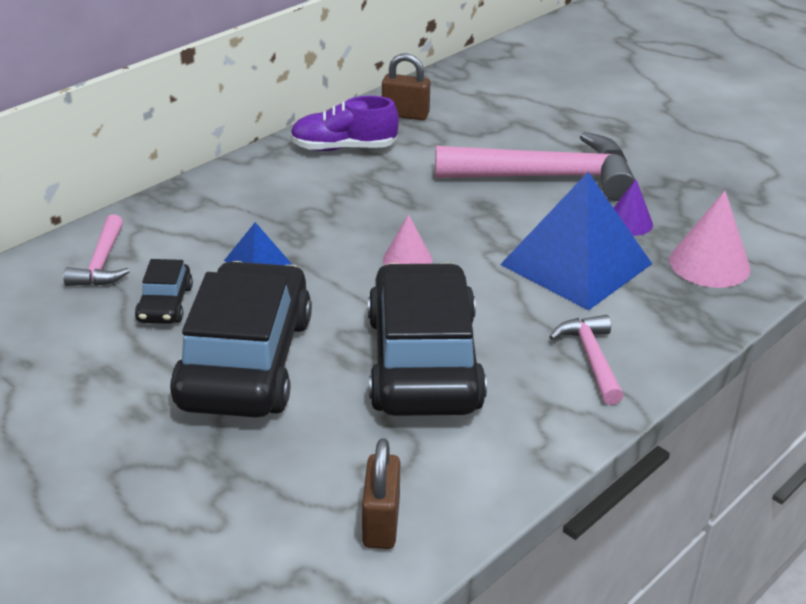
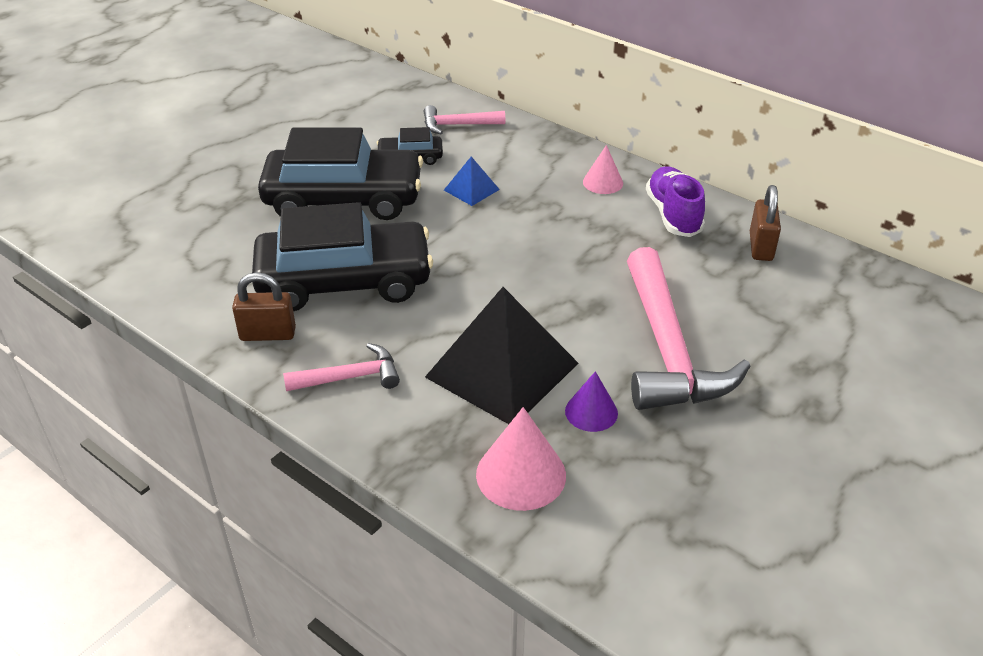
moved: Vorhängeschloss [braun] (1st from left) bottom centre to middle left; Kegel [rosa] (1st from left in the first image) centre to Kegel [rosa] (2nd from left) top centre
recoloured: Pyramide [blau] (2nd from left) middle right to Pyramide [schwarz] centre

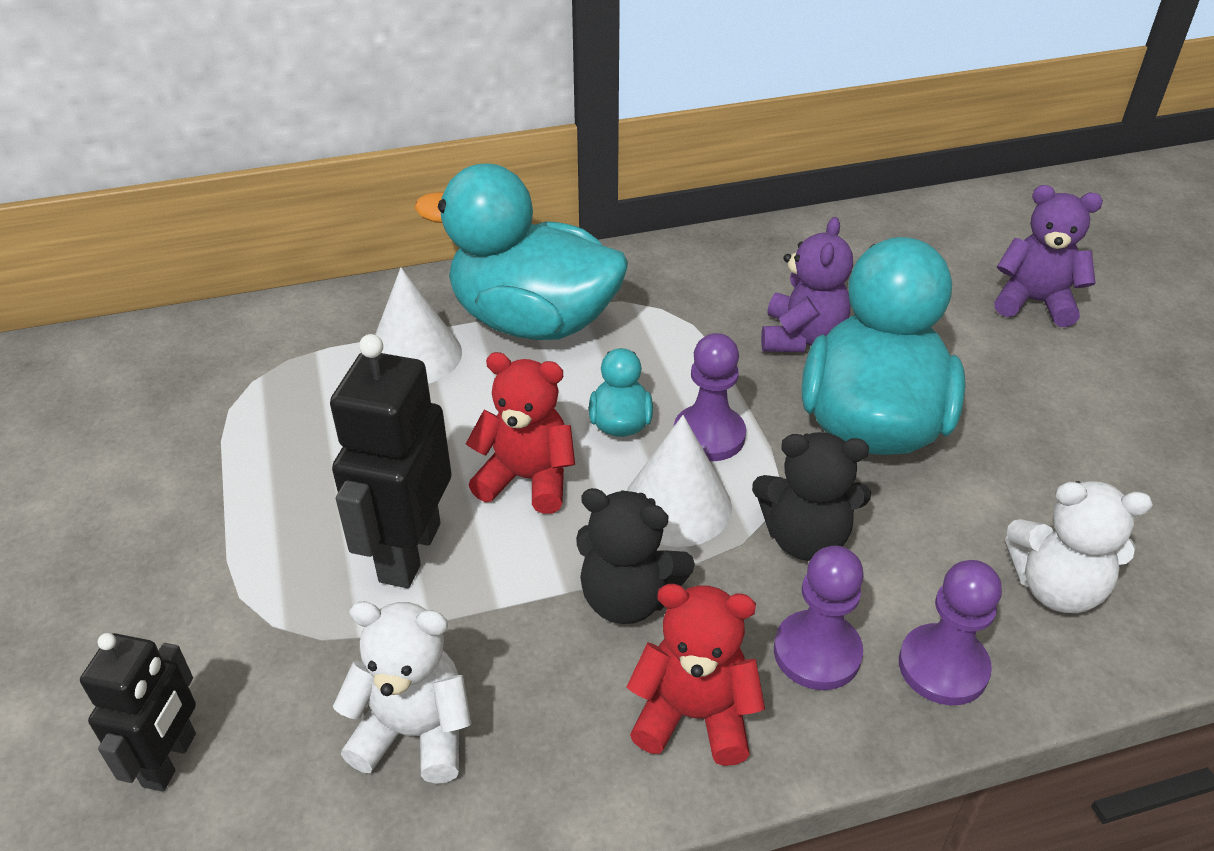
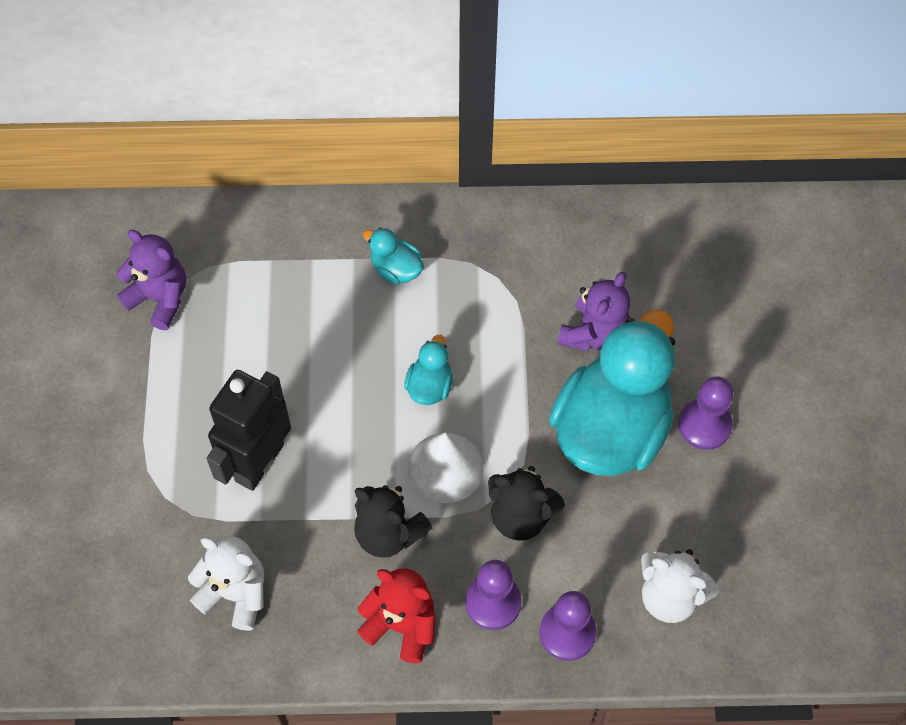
removed: Roboter [schwarz] (1st from left) bottom left; Kegel [weiß] (1st from left) centre; Teddybär [rot] (1st from left) centre
moved: Bauer [lila] (1st from left in the first image) centre to Bauer [lila] (3rd from left) middle right; Teddybär [lila] (2nd from left in the first image) top right to Teddybär [lila] (1st from left) middle left
resized: Ente [türkis] (1st from left) top centre = centre x0.42

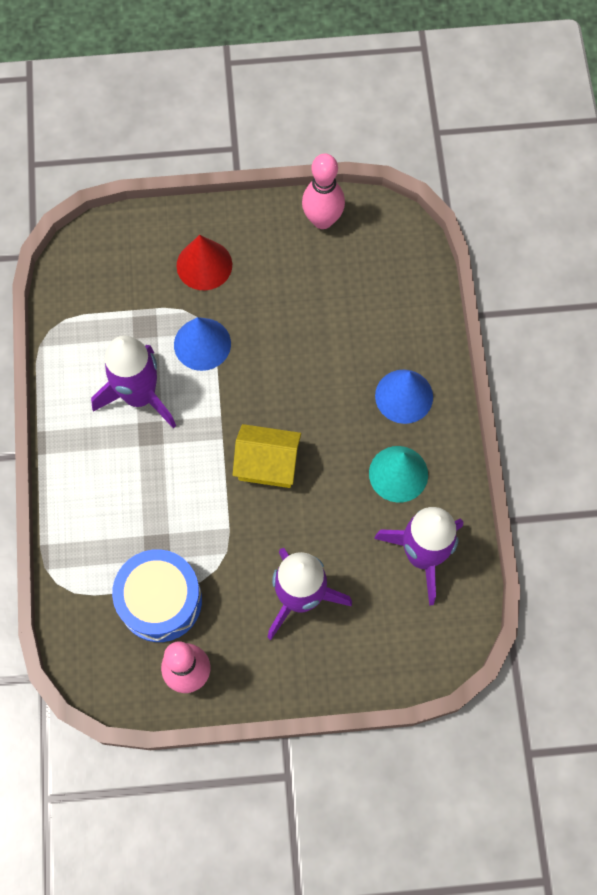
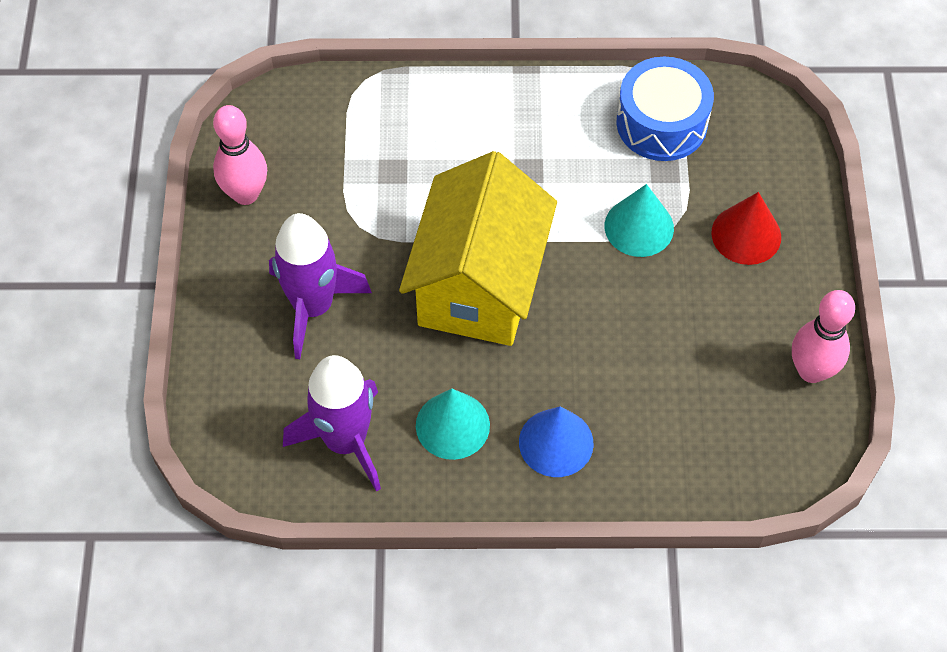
removed: Rakete [lila] (1st from left) middle left
moved: Trommel [blau] middle left to top right
recoloured: Kegel [blau] (1st from left) centre to Kegel [türkis] (2nd from left) middle right
resized: Haus [gelb] centre = centre x1.91

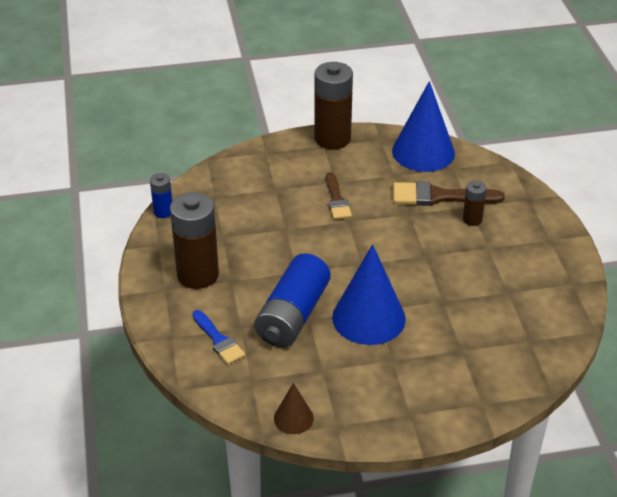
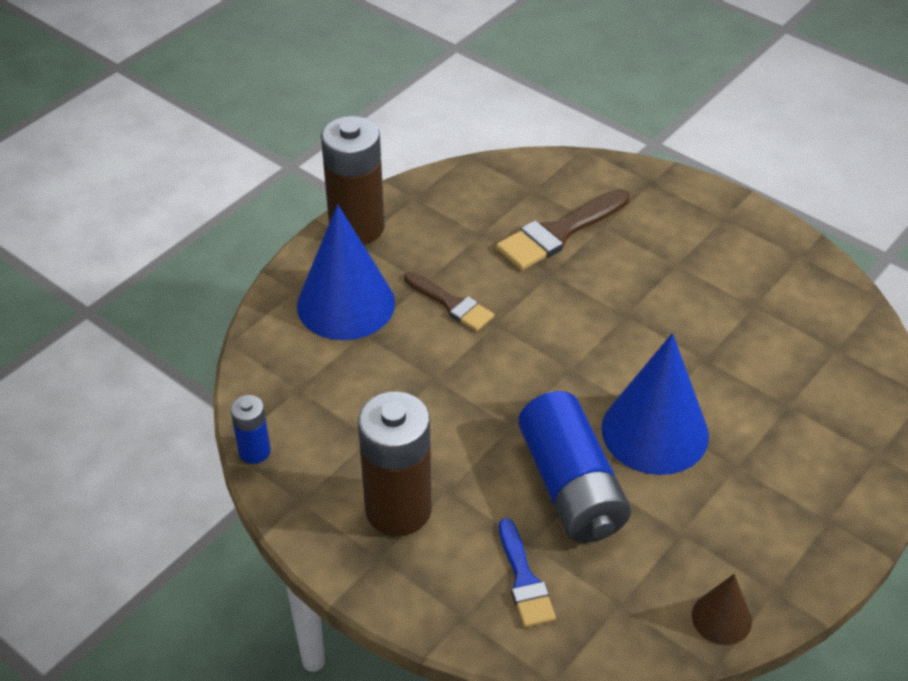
removed: Batterie [braun] (3rd from left) middle right
moved: Kegel [blau] (2nd from left in the first image) top right to Kegel [blau] (1st from left) centre
turned: Pinsel [blau] bottom centre = bottom centre 60 degrees clockwise

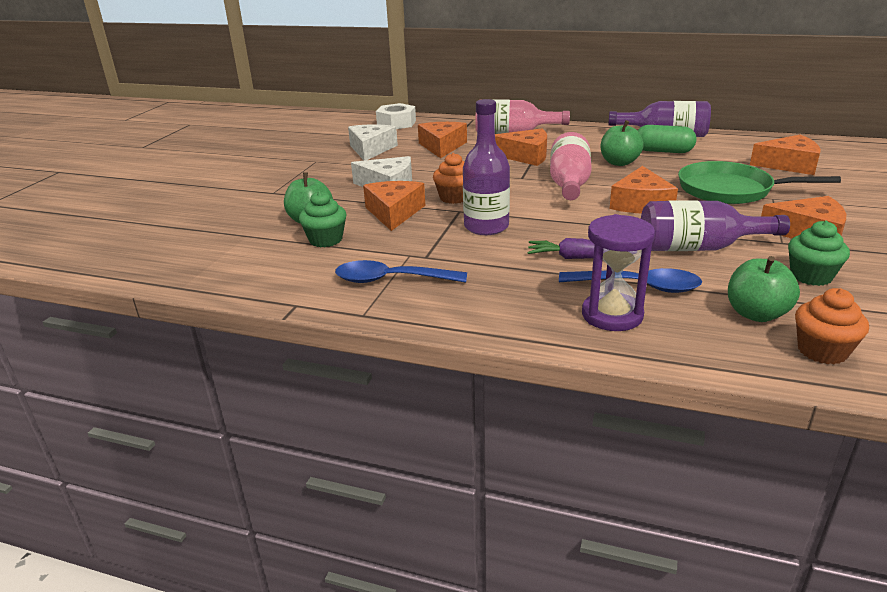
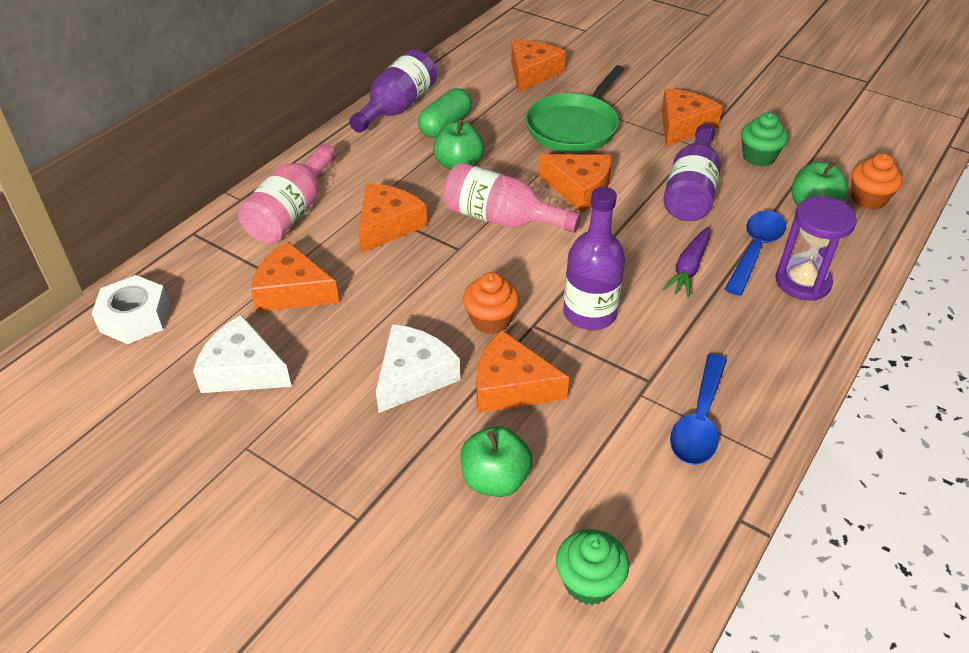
moved: Muffin [grün] (1st from left) centre to bottom centre

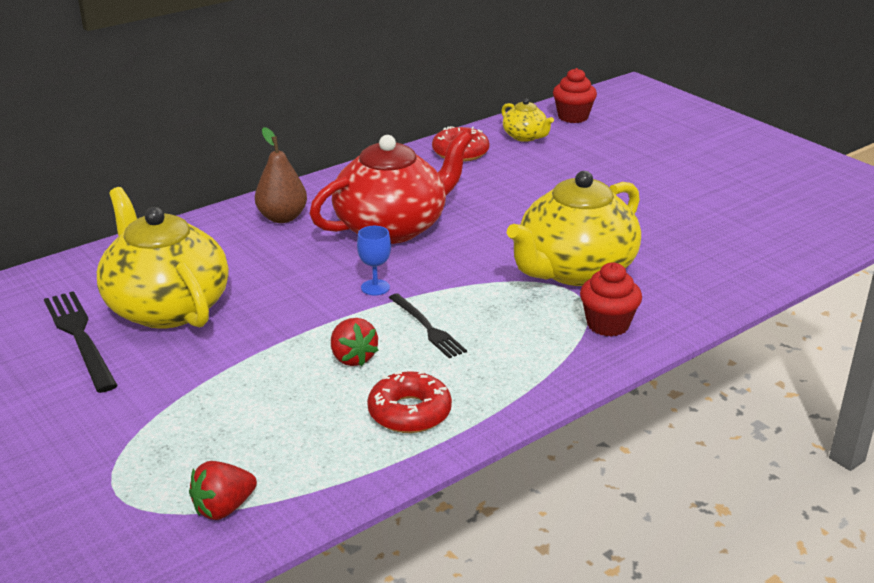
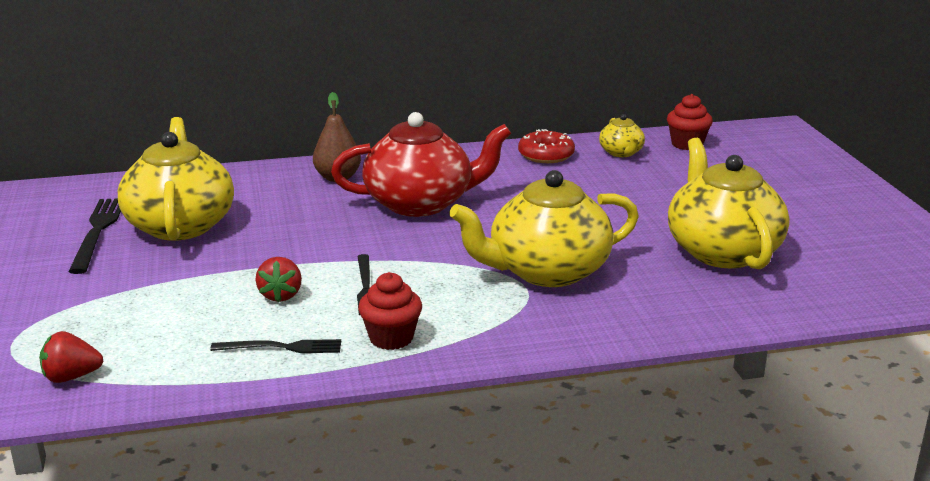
removed: Kelch [blau] centre
added: Teekanne [gelb] (4th from left) middle right
moved: Muffin [rot] (2nd from left in the first image) middle right to Muffin [rot] (1st from left) centre
replaced: Donut [rot] (1st from left) bottom centre to Gabel [schwarz] (2nd from left) bottom left

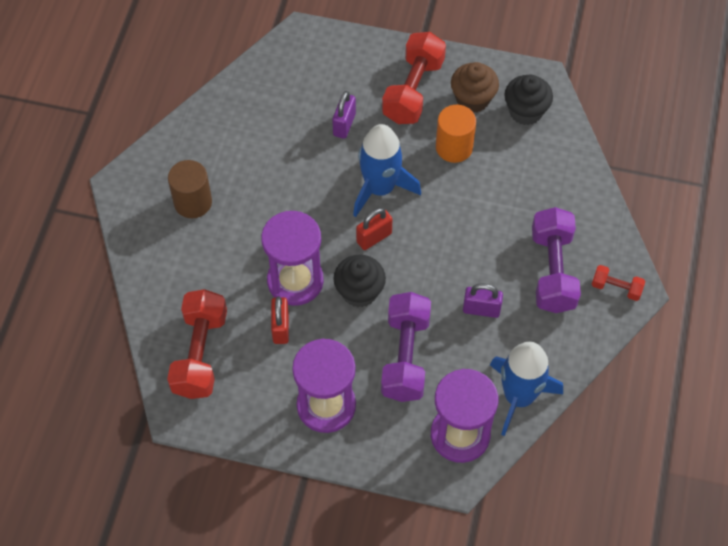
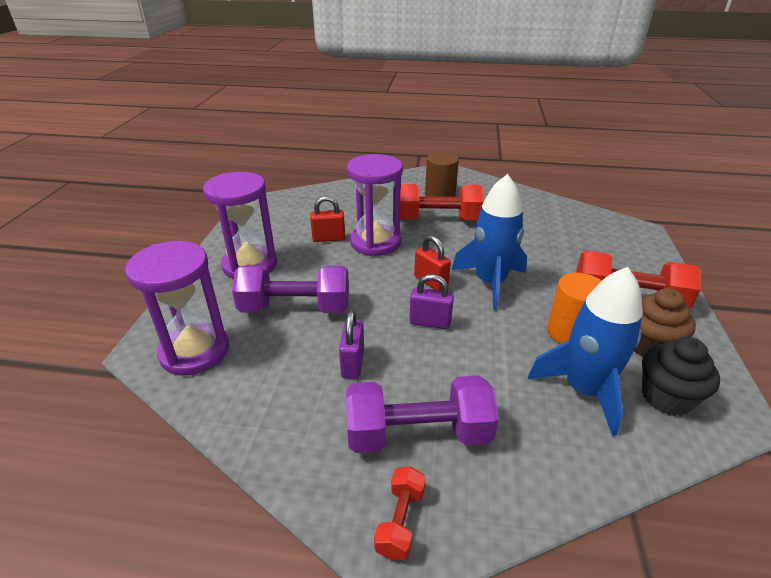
removed: Muffin [schwarz] (1st from left) centre
moved: Hantel [rot] (1st from left in the first image) middle left to Hantel [rot] (2nd from left) centre; Vorhängeschloss [lila] (1st from left in the first image) top centre to Vorhängeschloss [lila] (2nd from left) centre; Rakete [blau] (2nd from left) bottom right to middle right

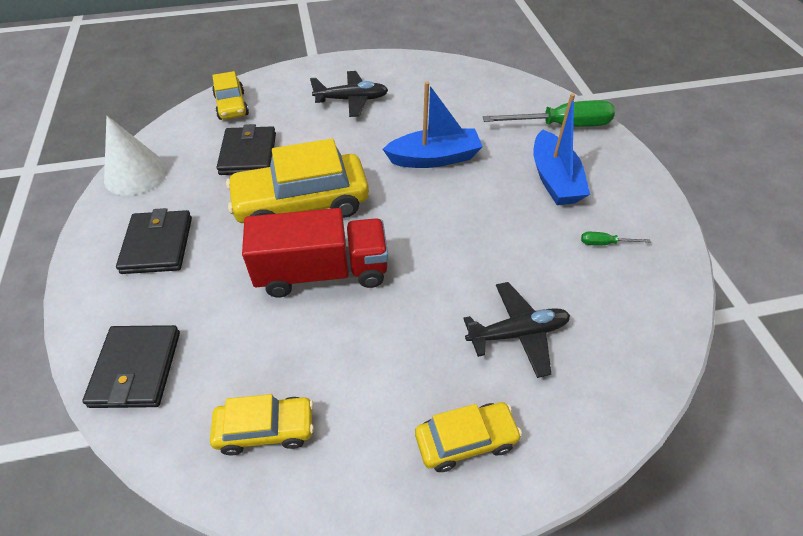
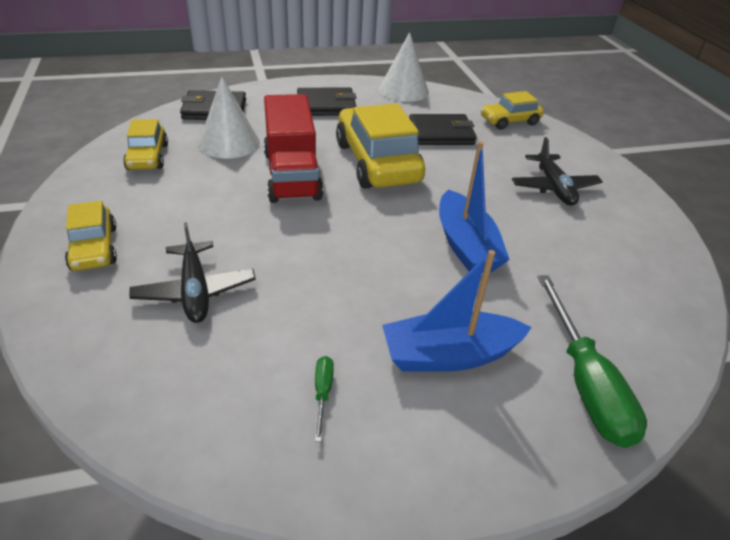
added: Kegel [weiß] (1st from left) top left

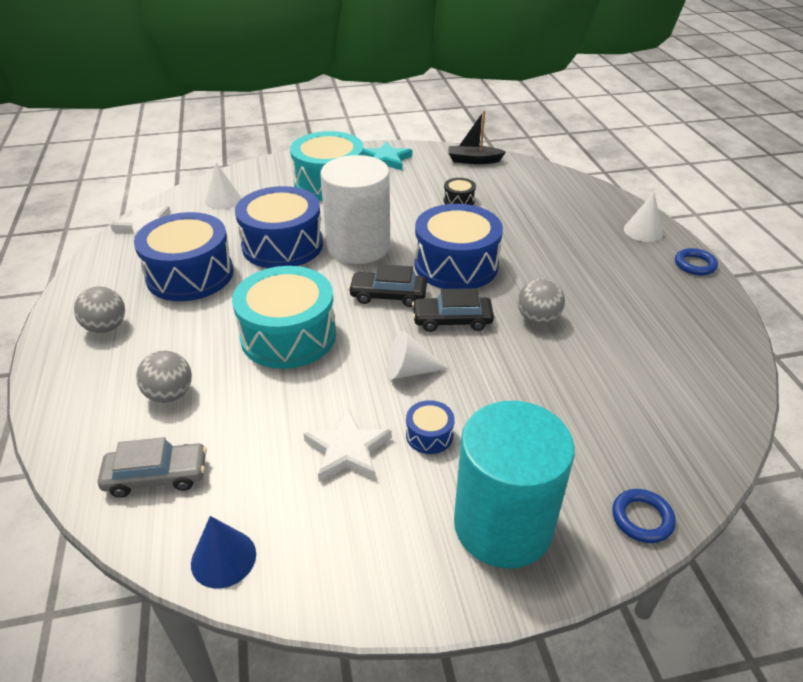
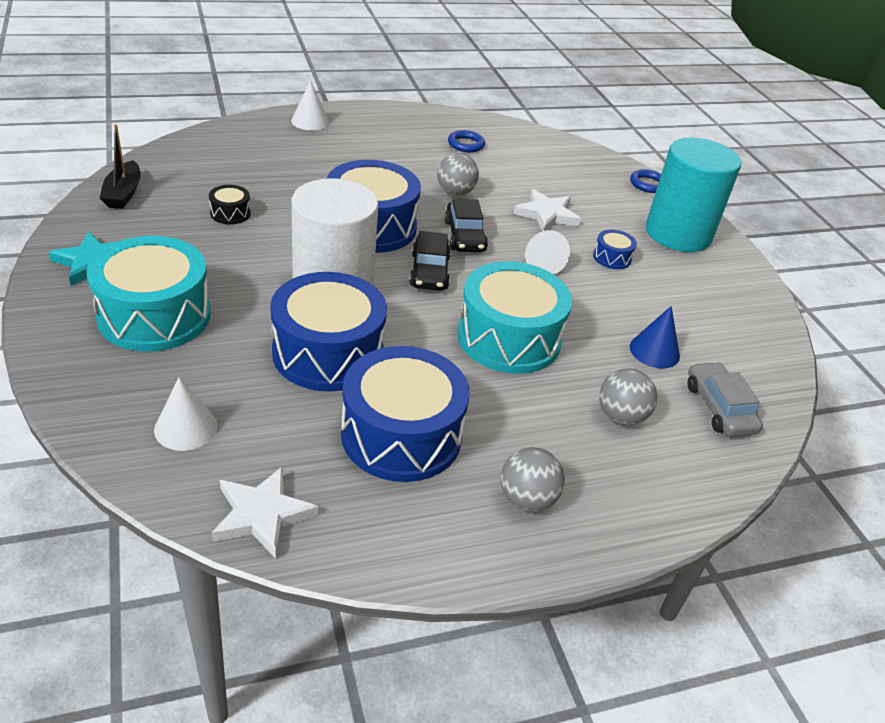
moved: Kegel [blau] bottom left to middle right; Stern [weiß] (2nd from left) centre to top centre; Ring [blau] (2nd from left in the first image) middle right to Ring [blau] (1st from left) top centre

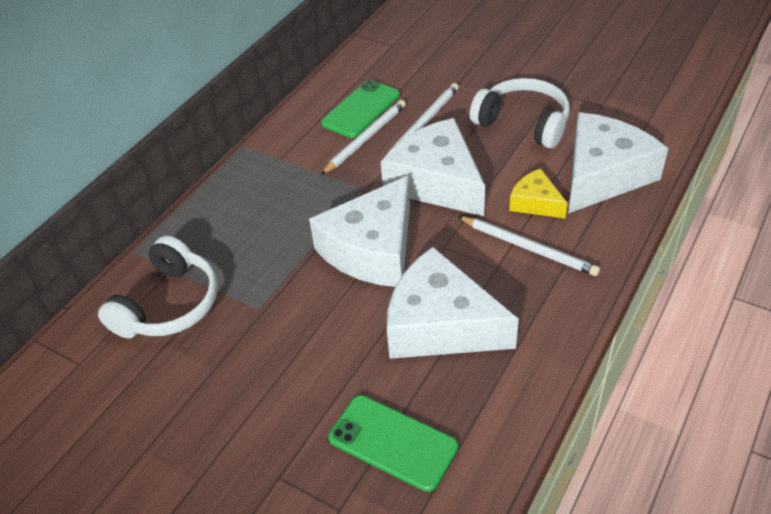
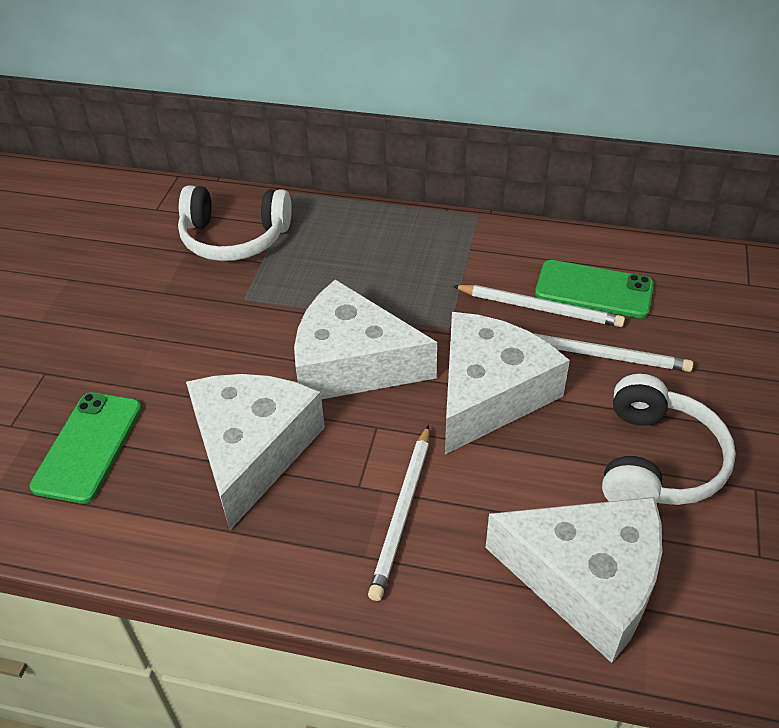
removed: Käse [gelb] middle right

